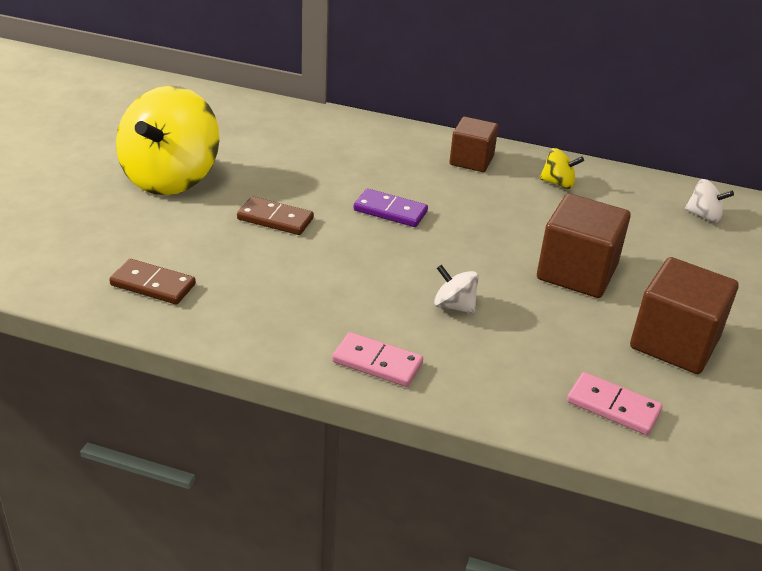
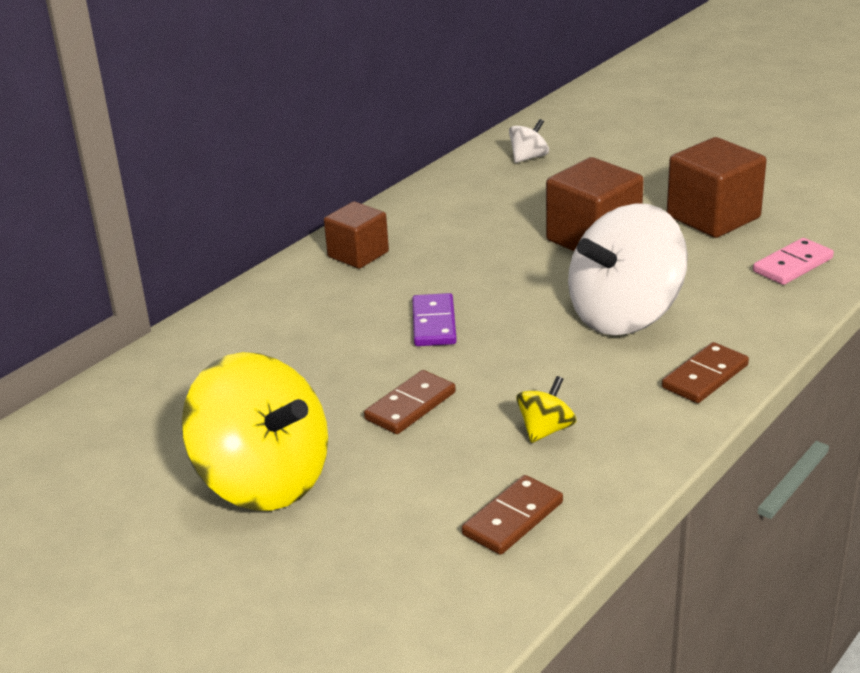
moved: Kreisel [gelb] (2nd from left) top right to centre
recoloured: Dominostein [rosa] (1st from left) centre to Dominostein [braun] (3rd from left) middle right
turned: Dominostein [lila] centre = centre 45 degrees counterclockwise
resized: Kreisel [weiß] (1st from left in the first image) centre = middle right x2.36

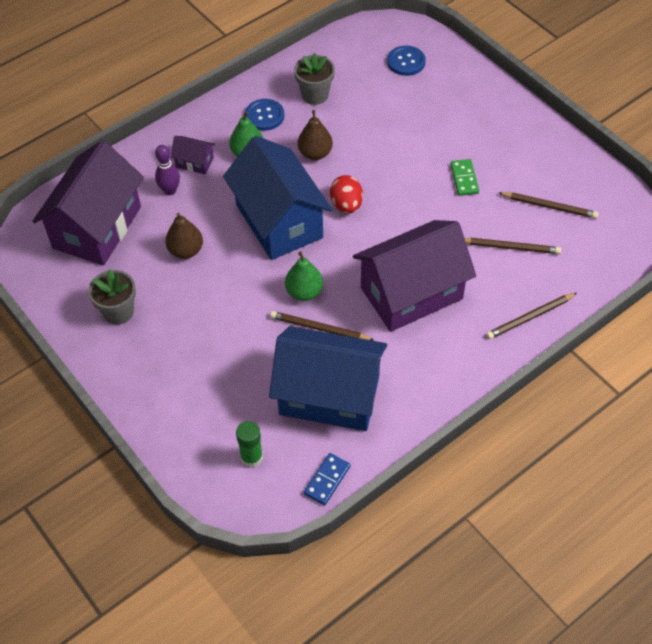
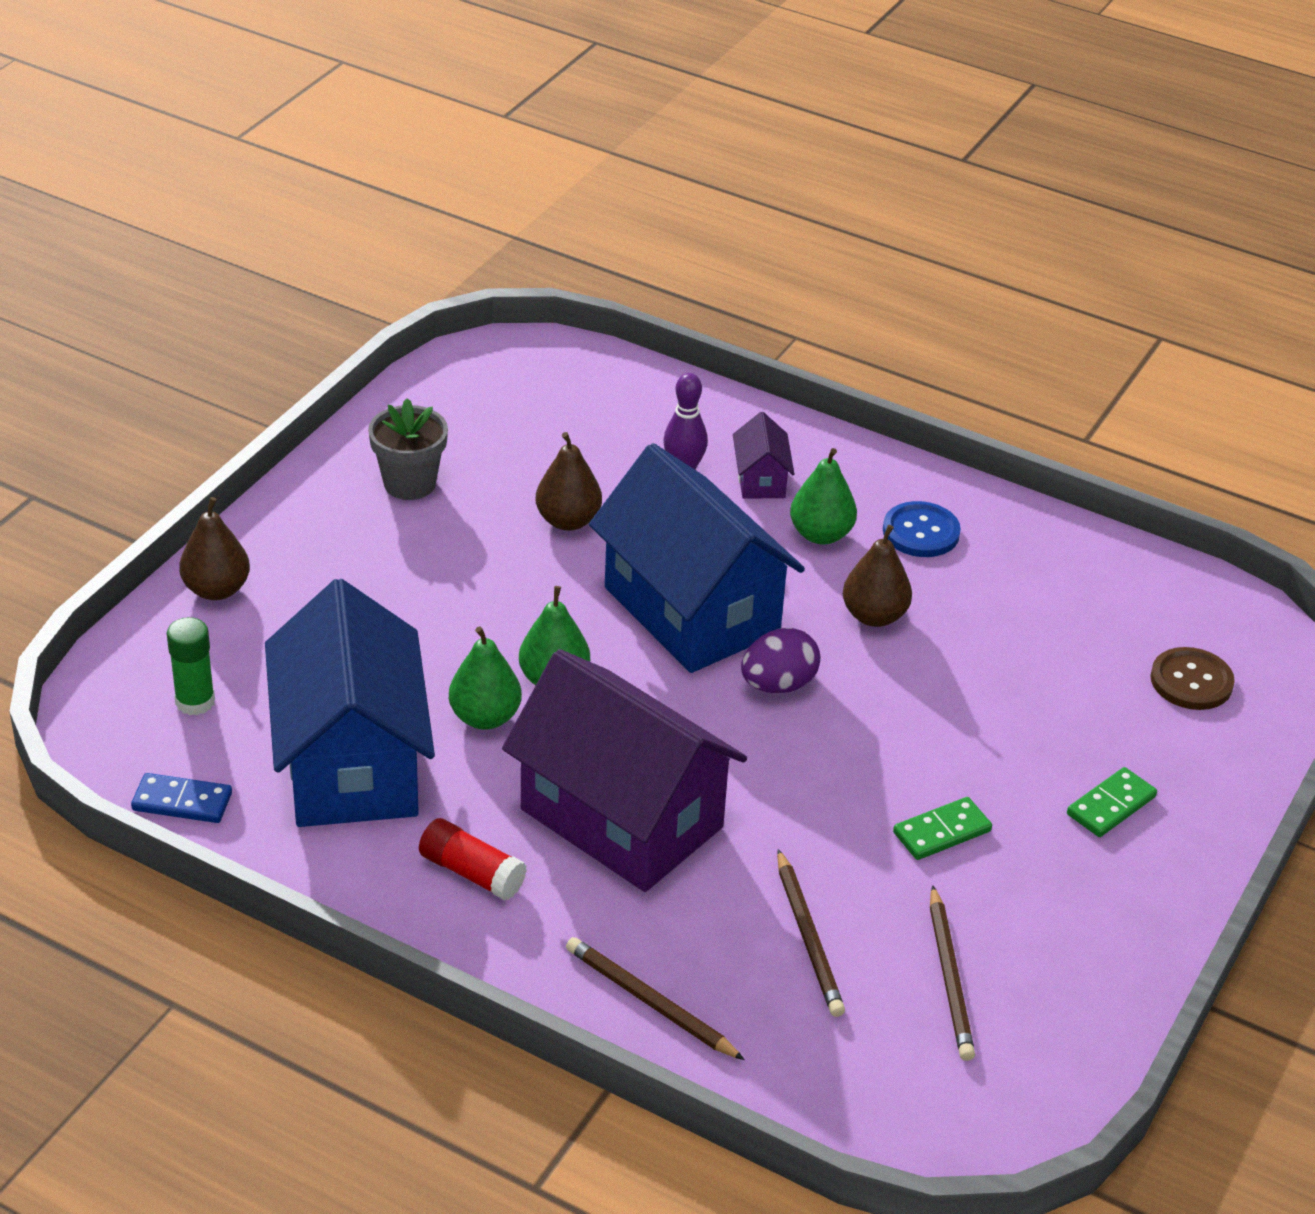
removed: Haus [lila] (1st from left) top left; Blumentopf [grau] (2nd from left) top centre
added: Birne [braun] (1st from left) middle left; Klebestift [rot] bottom centre; Dominostein [grün] (2nd from left) middle right
replaced: Bleistift [braun] (1st from left) centre to Birne [grün] (1st from left) centre
recoloured: Ei [rot] top centre to Ei [lila] centre; Knopf [blau] (2nd from left) top centre to Knopf [braun] middle right
turned: Haus [blau] (1st from left in the first image) top centre = centre 75 degrees counterclockwise

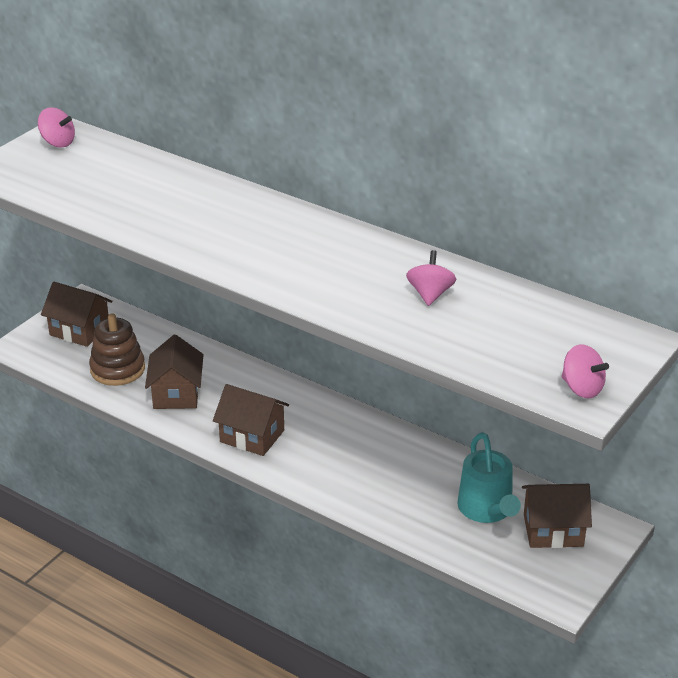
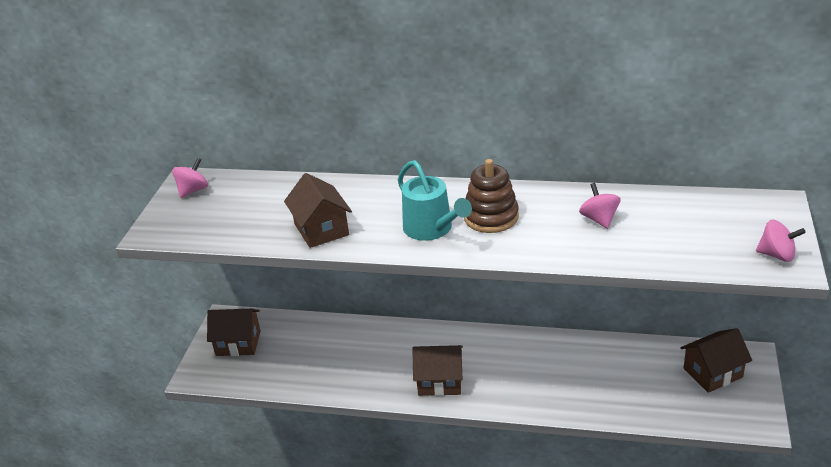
moved: Stapelspielzeug [braun] middle left to centre; Haus [braun] (2nd from left) middle left to centre; Gießkanne [türkis] bottom right to centre
turned: Kreisel [rosa] (1st from left) top left = middle left 60 degrees counterclockwise

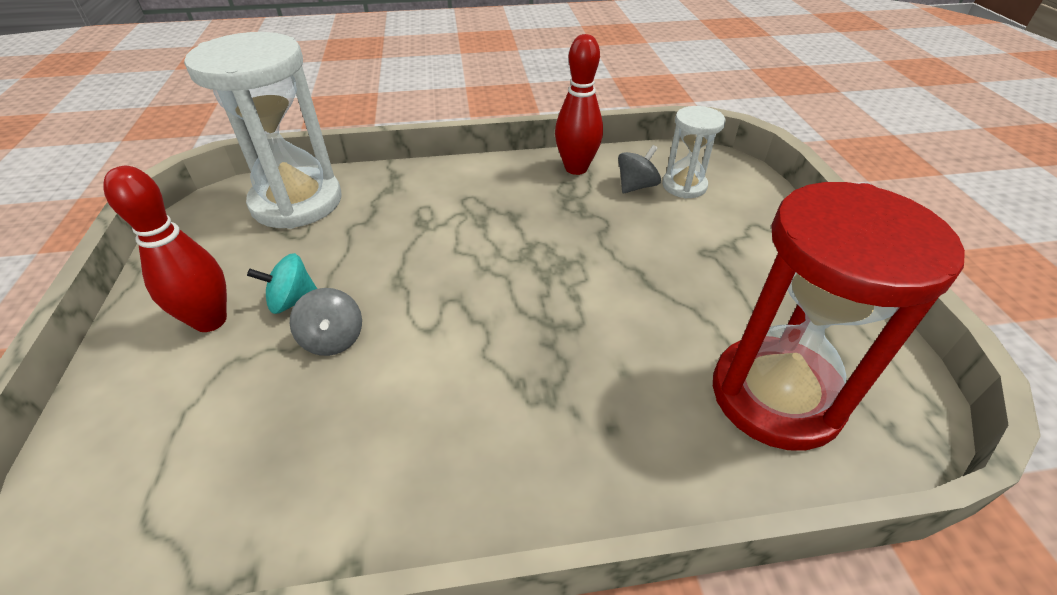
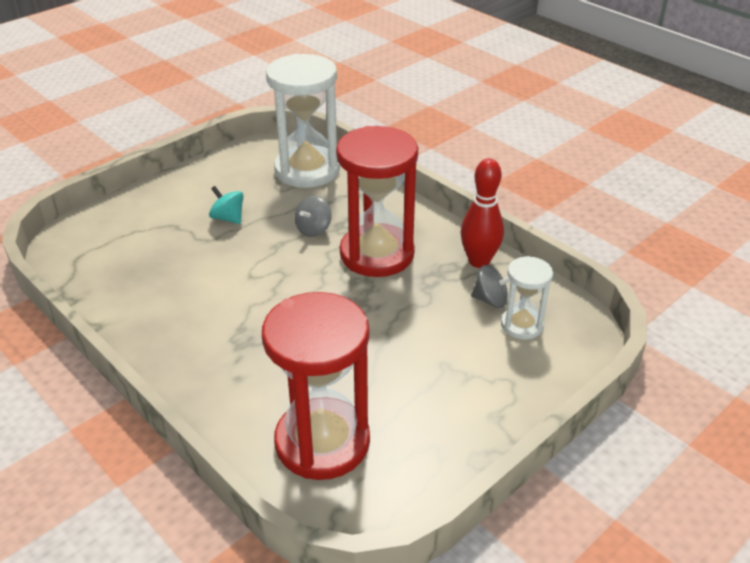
removed: Bowlingkegel [rot] (1st from left) middle left
added: Sanduhr [rot] (2nd from left) centre
moved: Kreisel [grau] (1st from left) middle left to centre

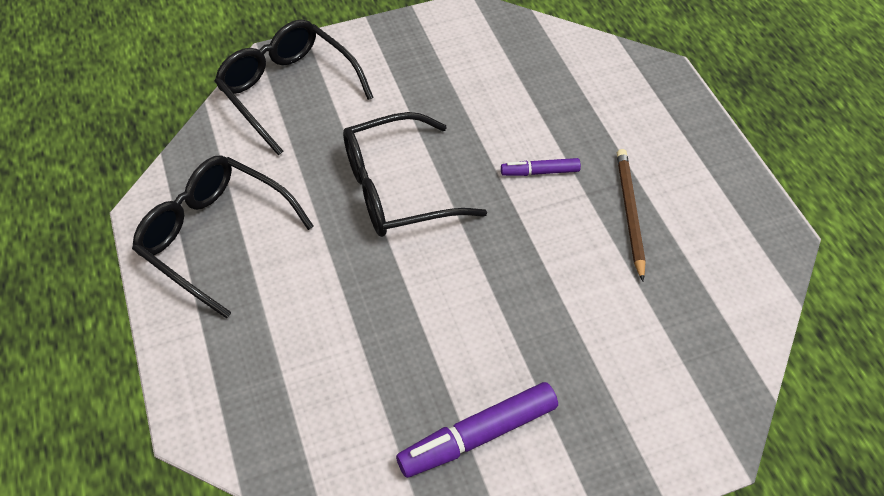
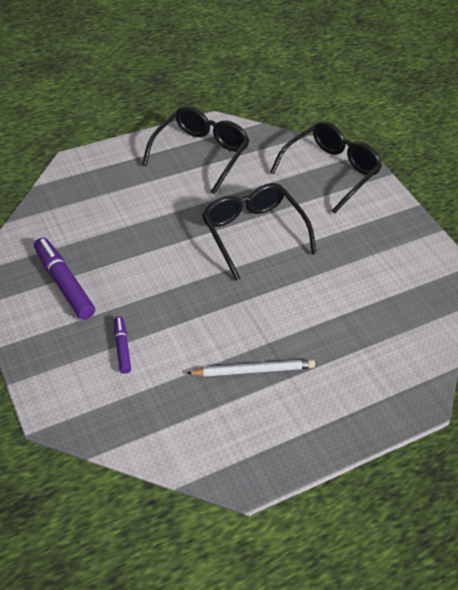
moved: Filzstift [lila] (2nd from left) centre to middle left
recoloured: Bleistift [braun] middle right to Bleistift [weiß] centre

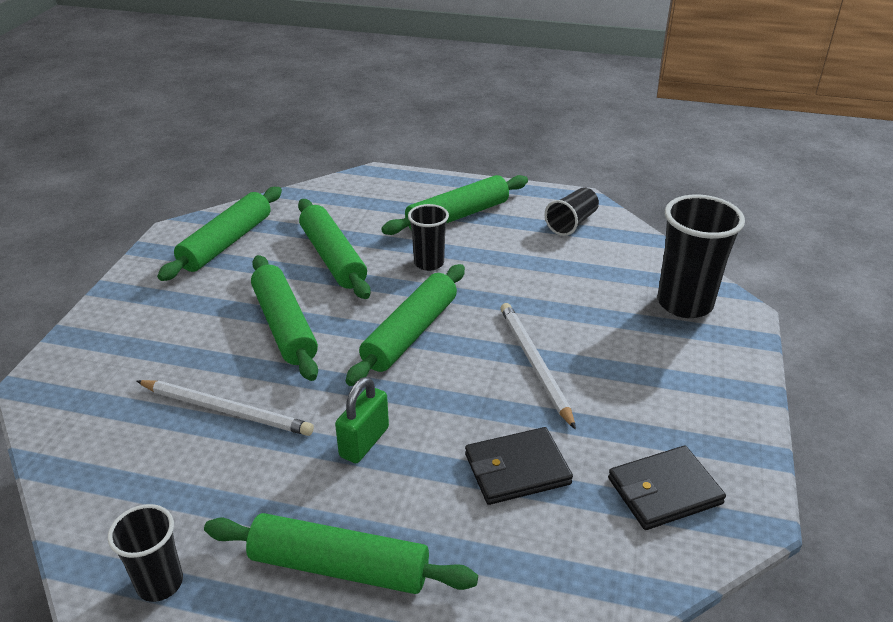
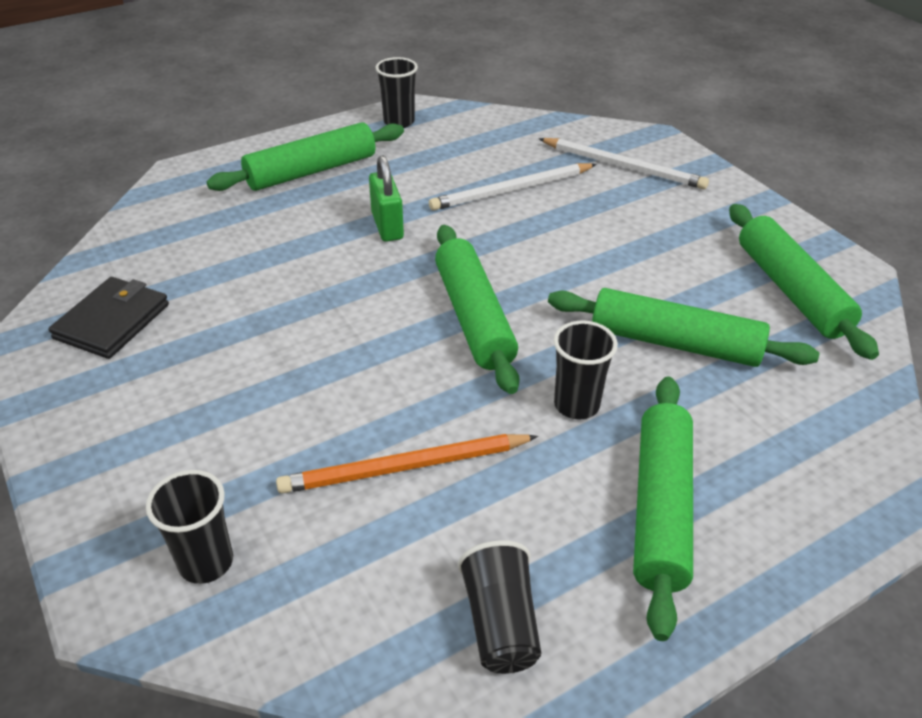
removed: Nudelholz [grün] (2nd from left) middle left; Geldbörse [schwarz] (1st from left) bottom centre
added: Bleistift [orange] centre
moved: Bleistift [weiß] (2nd from left) centre to top right
resized: Becher [schwarz] (4th from left in the first image) middle right = bottom left x0.58

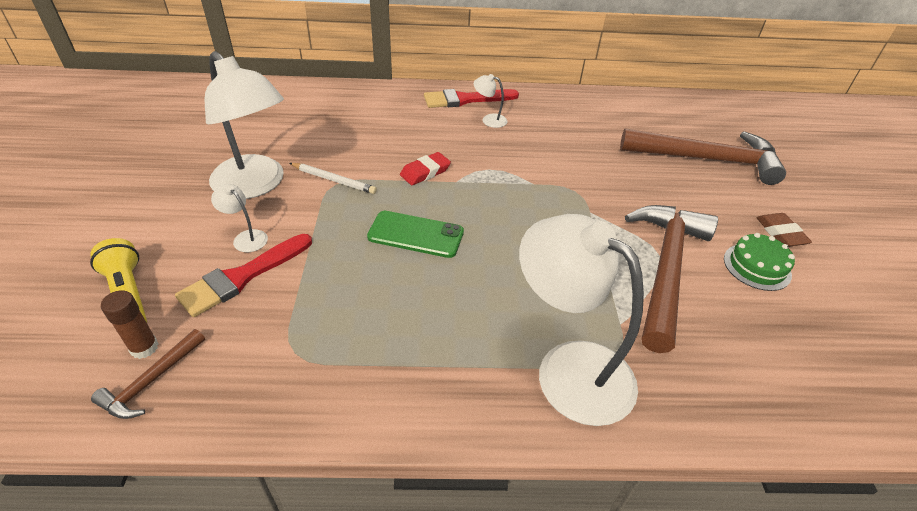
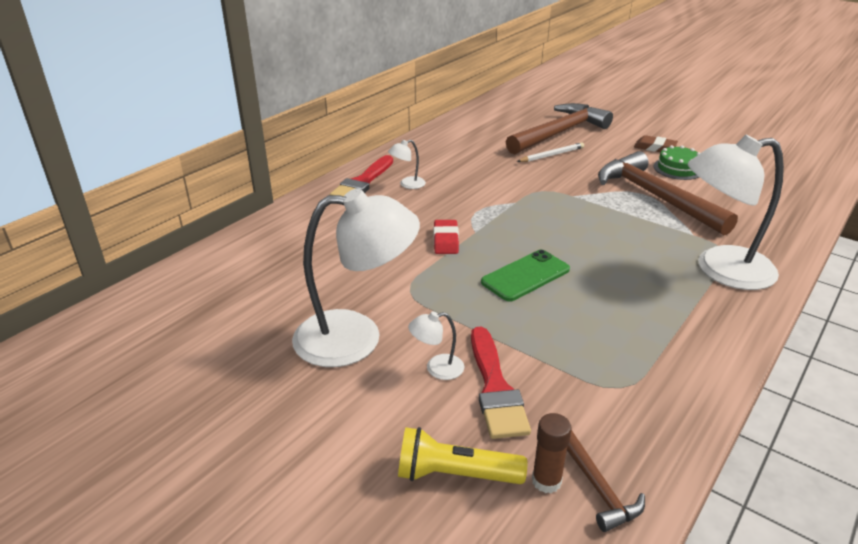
moved: Bleistift [weiß] centre to top centre

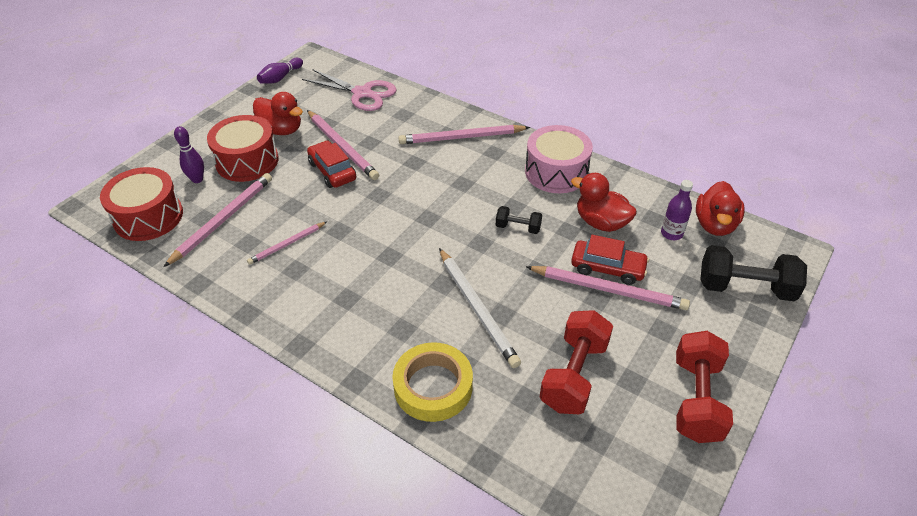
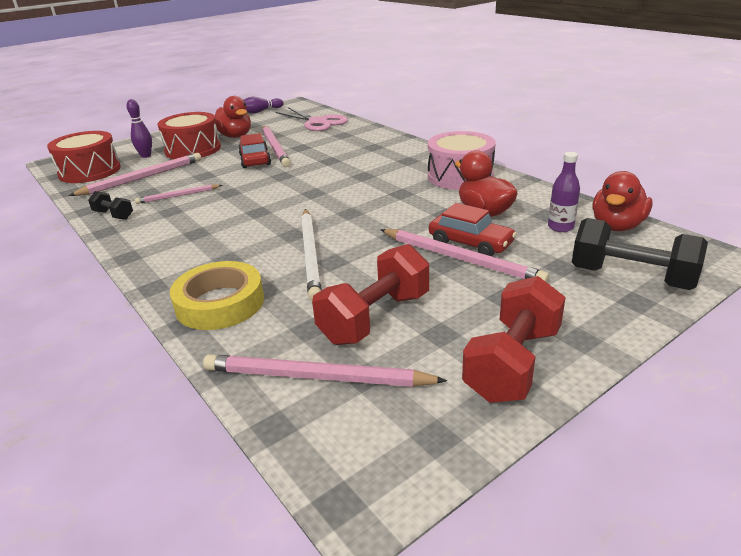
moved: Bleistift [rosa] (4th from left) top centre to centre; Hantel [schwarz] (1st from left) centre to middle left

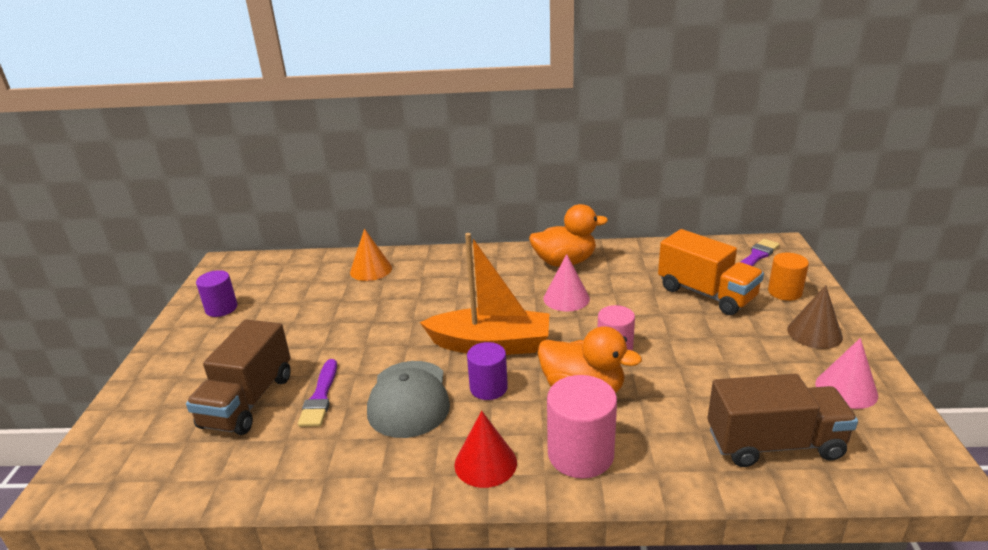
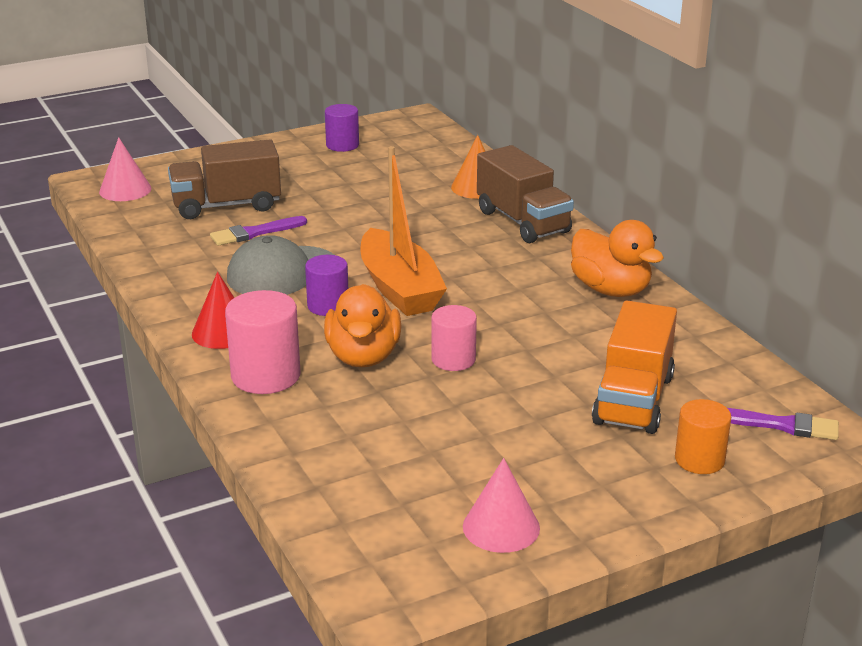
removed: Kegel [braun] middle right
moved: Kegel [rosa] (1st from left) centre to top left; Lastwagen [braun] (2nd from left) bottom right to top centre

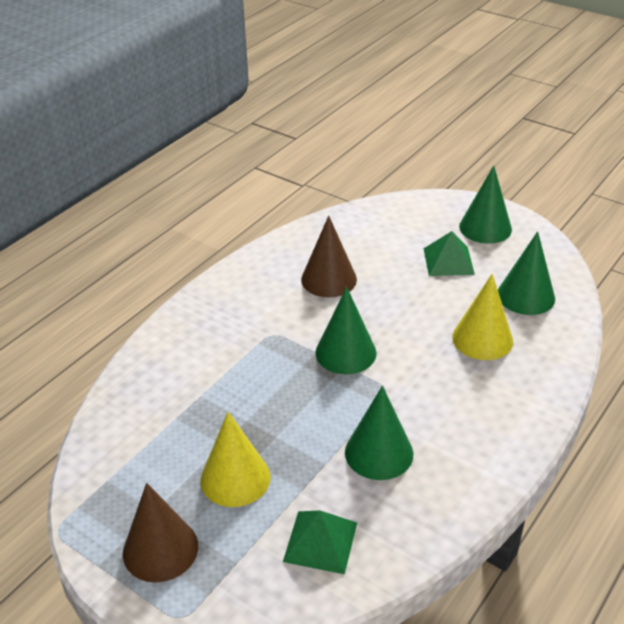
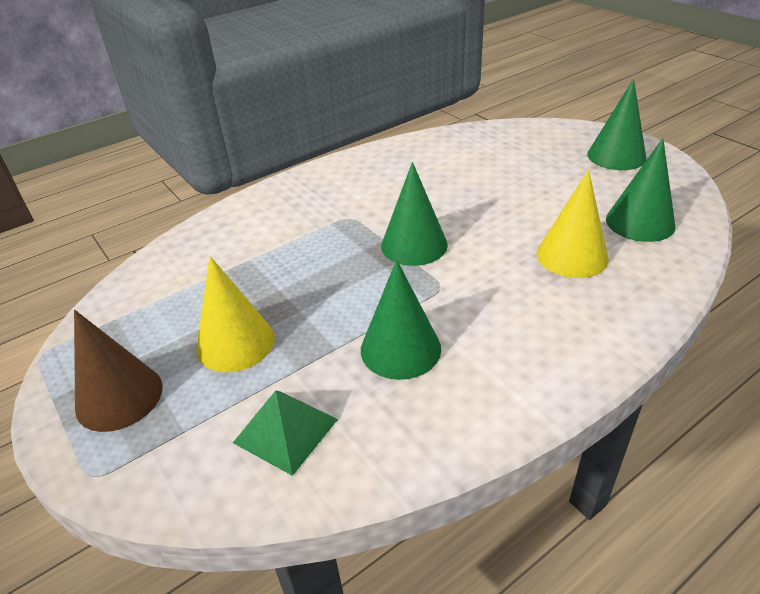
removed: Kegel [braun] (2nd from left) centre; Pyramide [grün] (2nd from left) middle right

